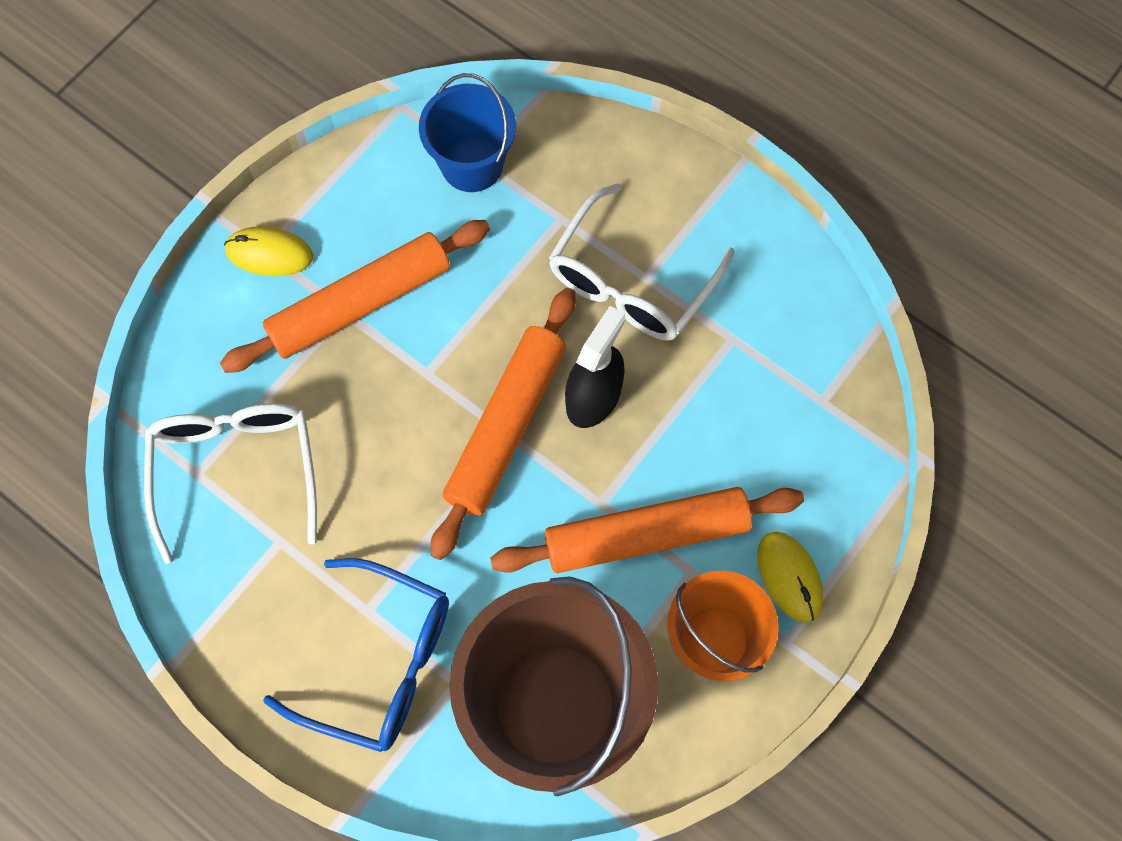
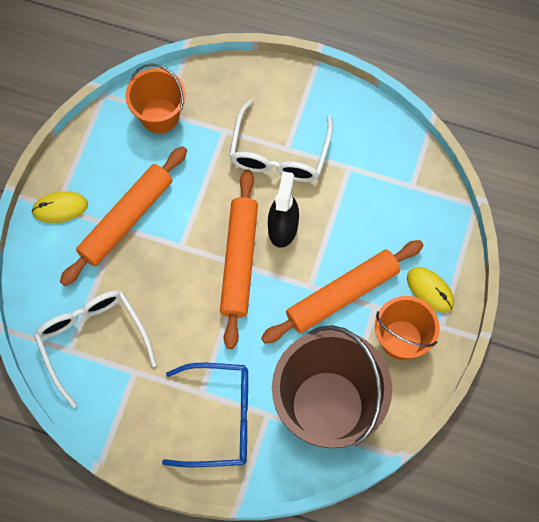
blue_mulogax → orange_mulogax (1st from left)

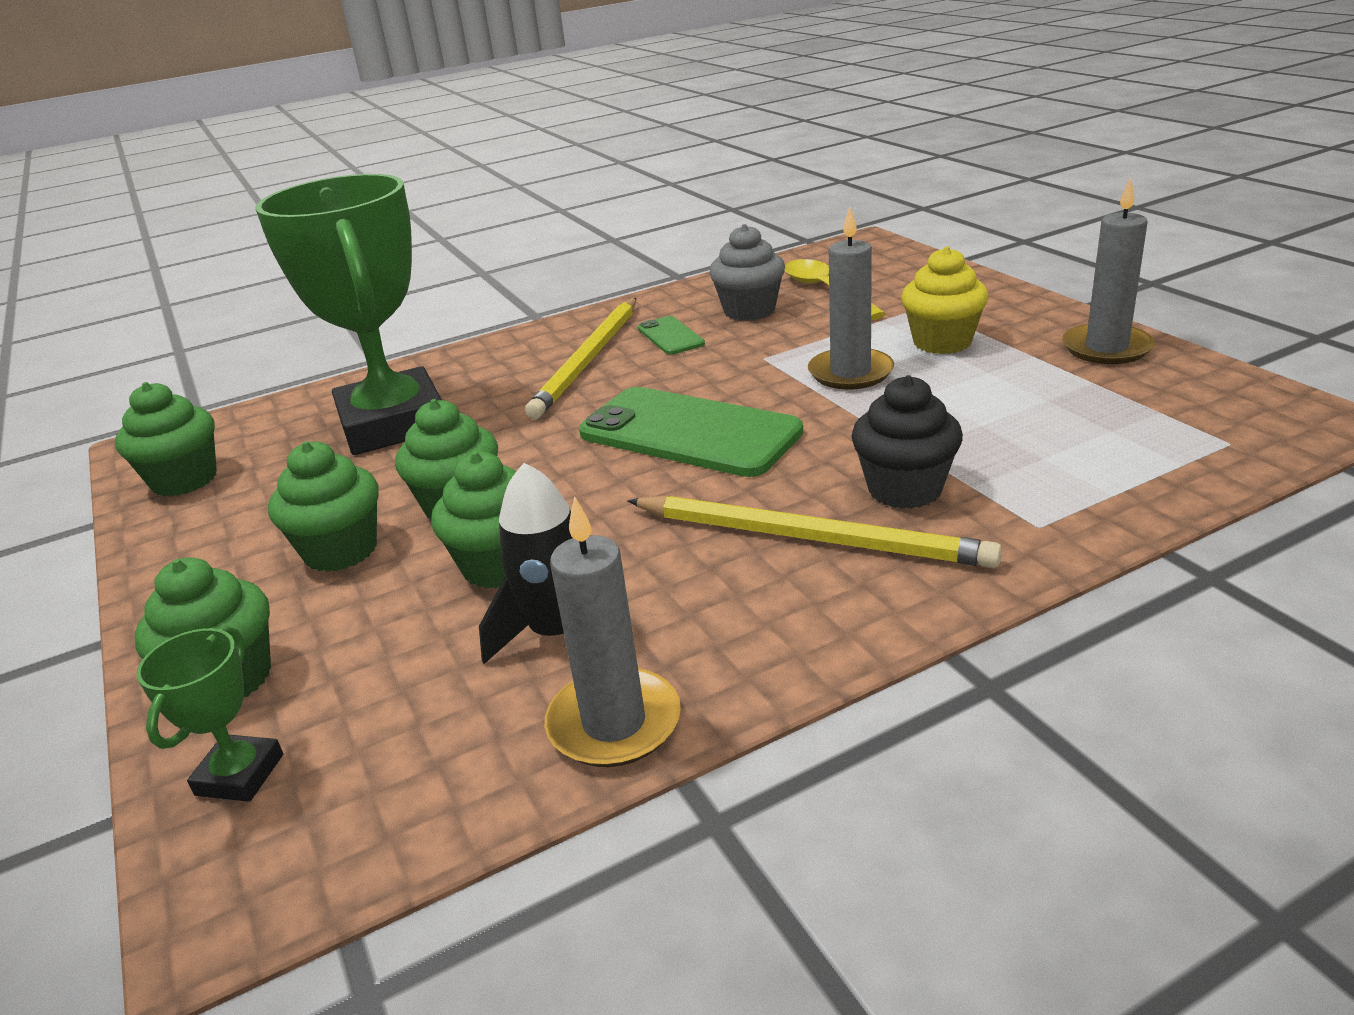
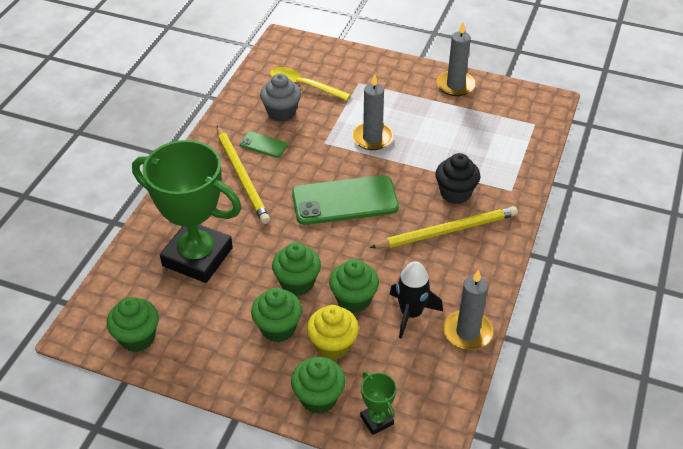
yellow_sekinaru, move

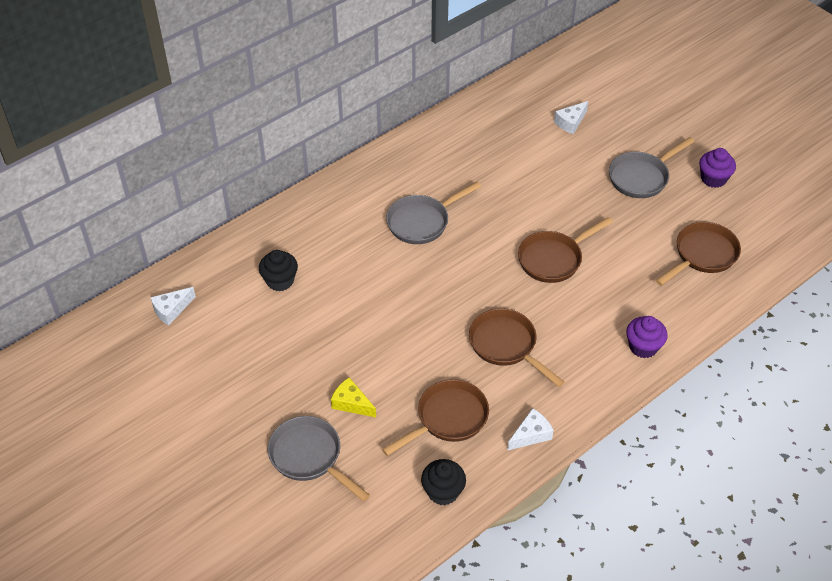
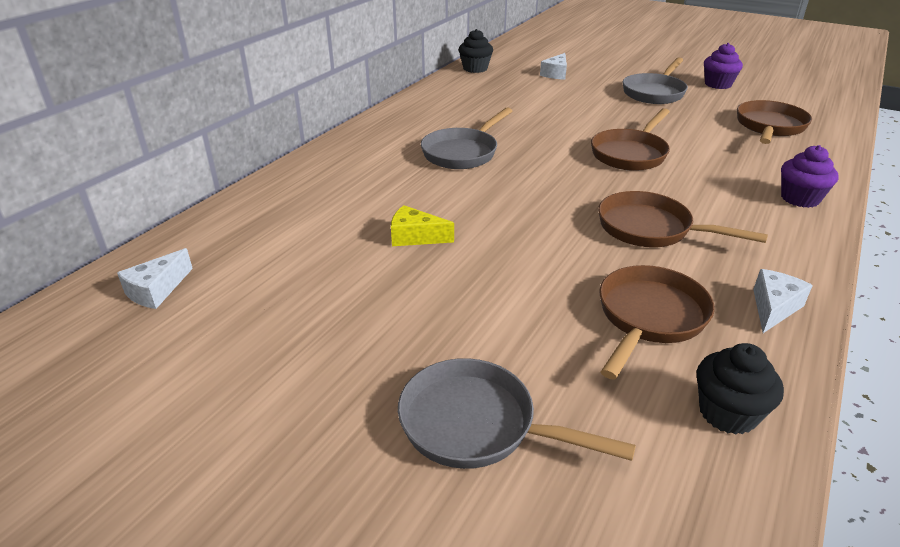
black_sekinaru (1st from left), move
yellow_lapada, move

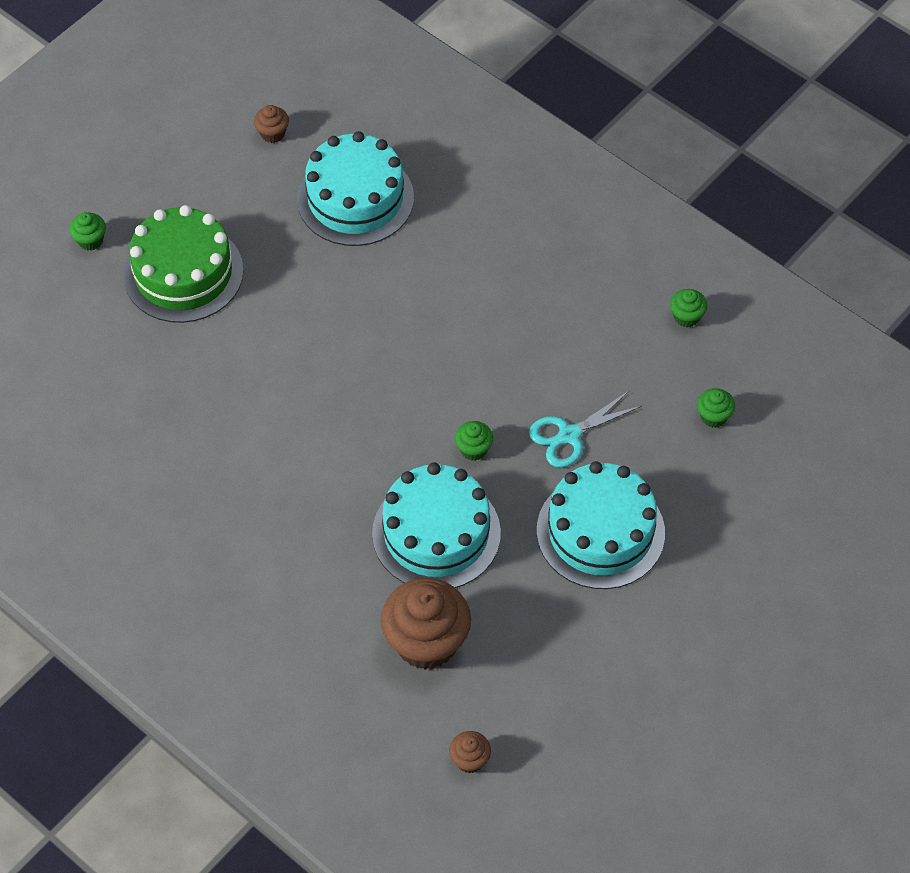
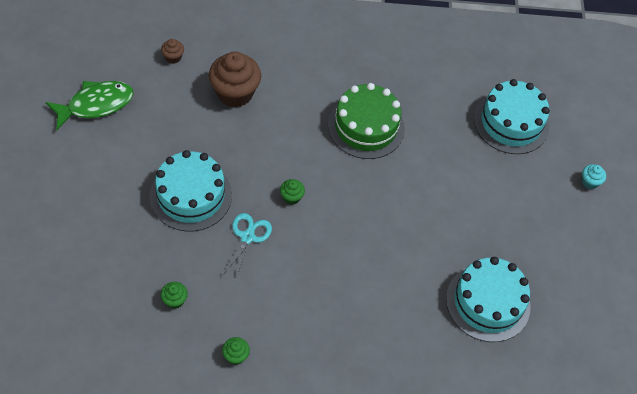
brown_sekinaru (1st from left) → -
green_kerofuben, move
green_sekinaru (1st from left) → turquoise_sekinaru
turquoise_kerofuben (2nd from left in the first image) → turquoise_kerofuben (3rd from left), move
- → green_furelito

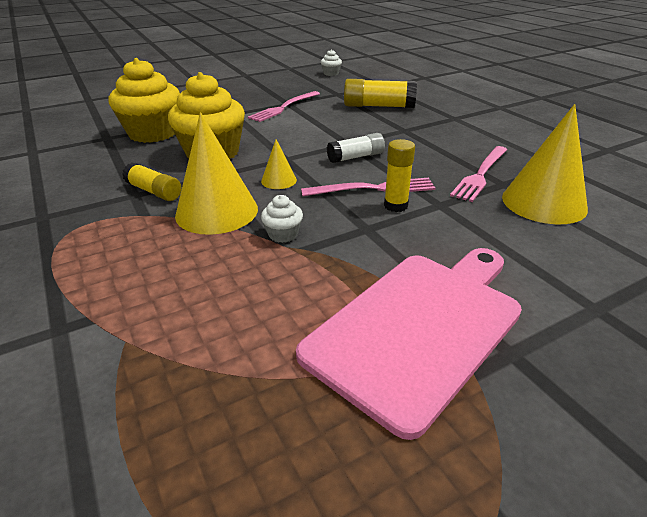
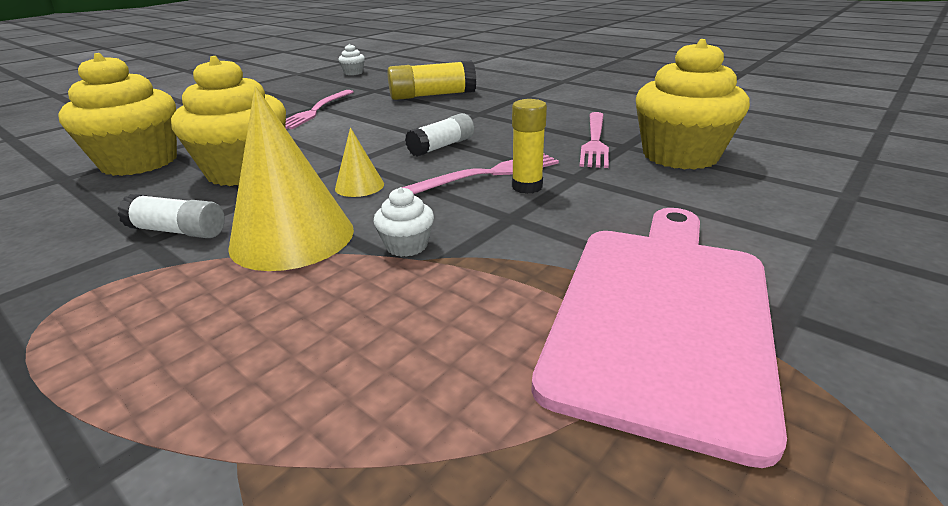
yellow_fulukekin (3rd from left) → yellow_sekinaru (3rd from left)
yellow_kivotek (1st from left) → white_kivotek (1st from left)

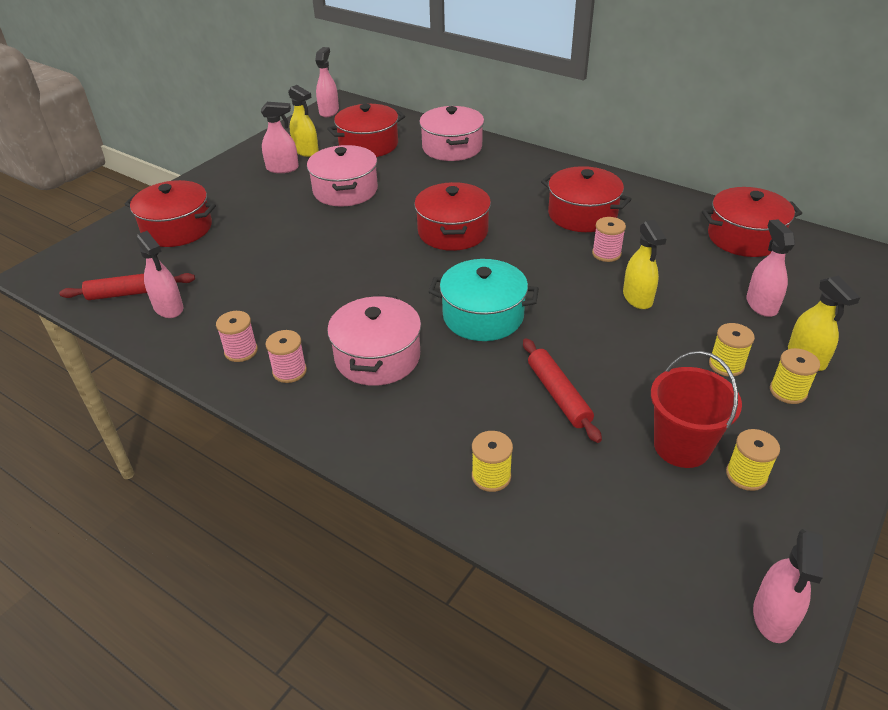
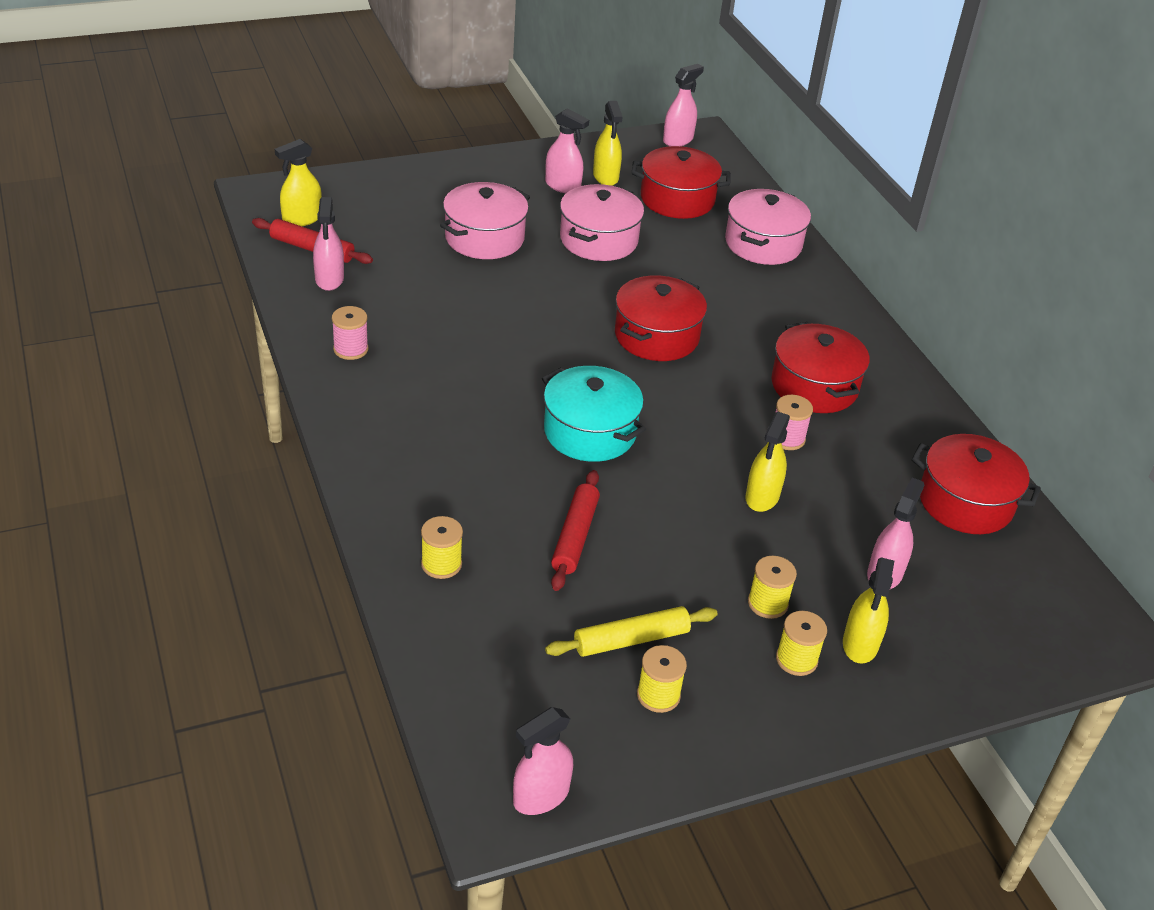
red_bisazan (1st from left) → -
pink_bisazan (2nd from left in the first image) → pink_bisazan (1st from left), move
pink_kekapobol (2nd from left) → -
red_mulogax → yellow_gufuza
- → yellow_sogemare (1st from left)

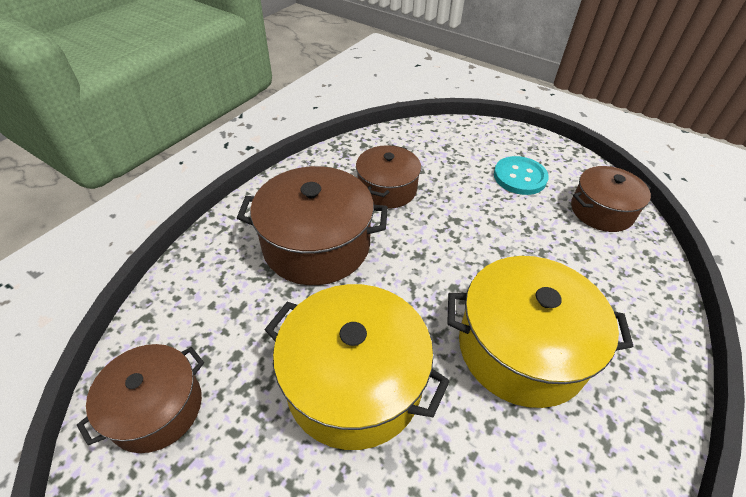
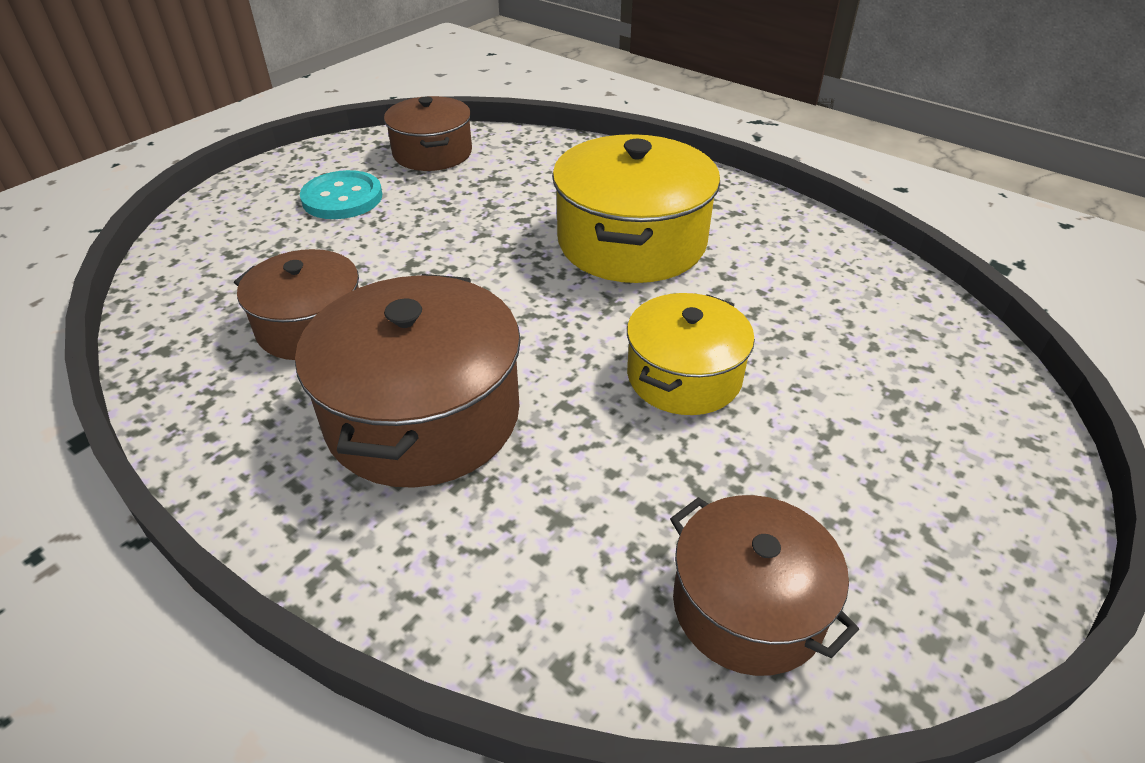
yellow_bisazan (1st from left in the first image) → yellow_bisazan (2nd from left), x0.63

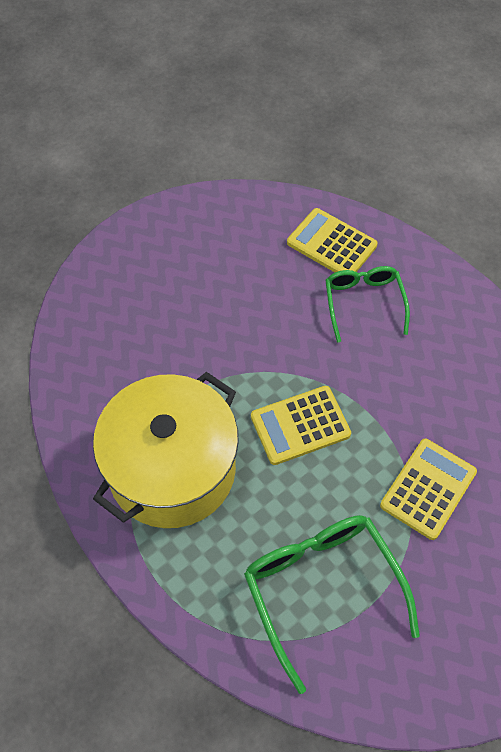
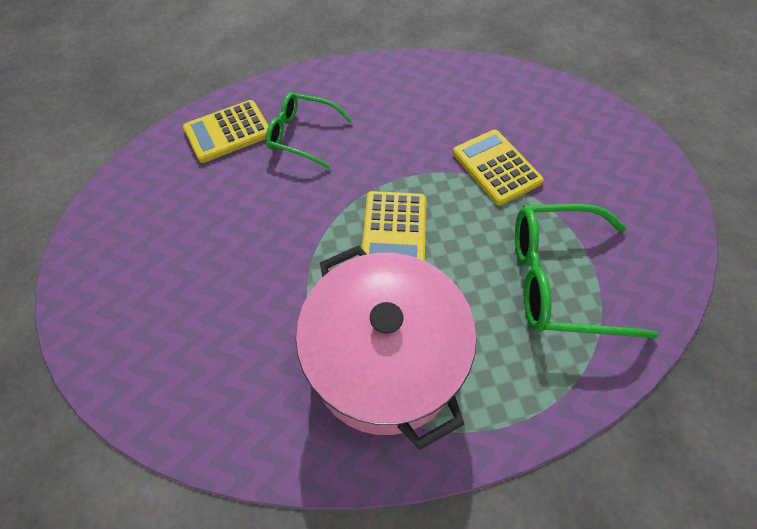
yellow_bisazan → pink_bisazan

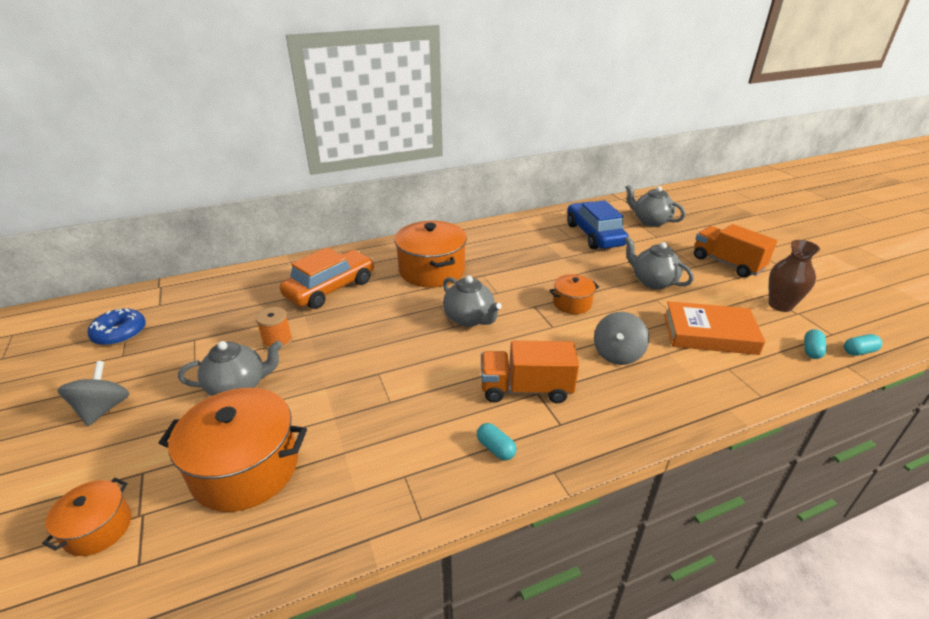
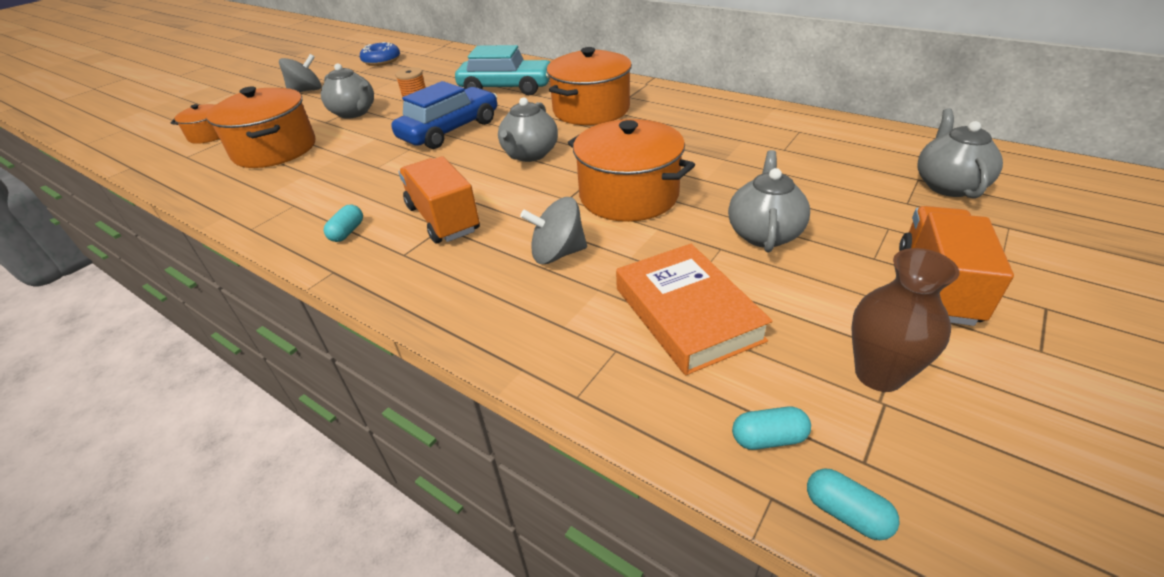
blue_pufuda, move
orange_pufuda → turquoise_pufuda
orange_bisazan (4th from left), x1.88

